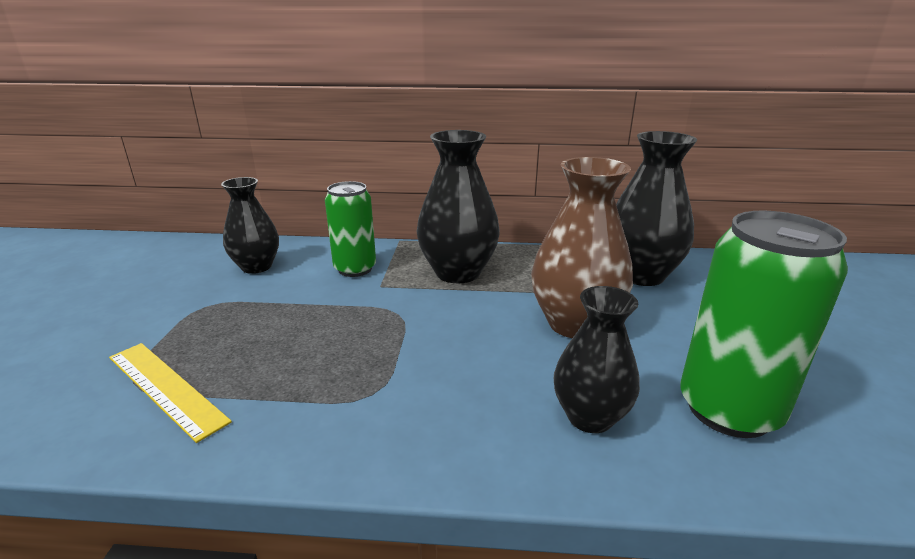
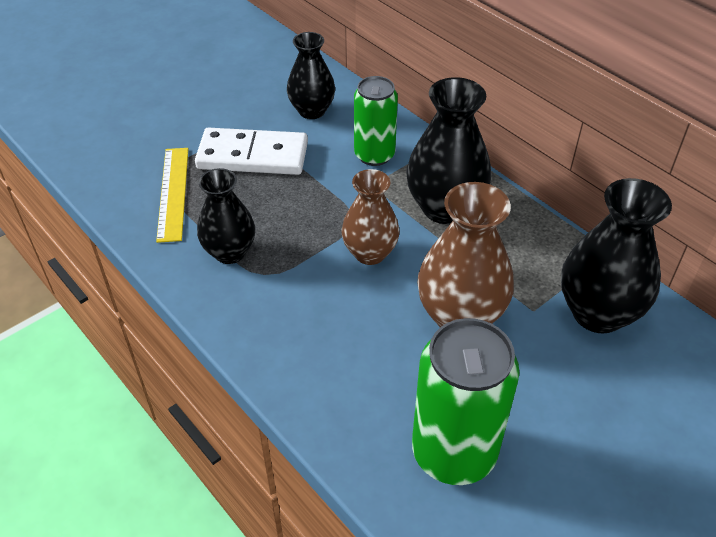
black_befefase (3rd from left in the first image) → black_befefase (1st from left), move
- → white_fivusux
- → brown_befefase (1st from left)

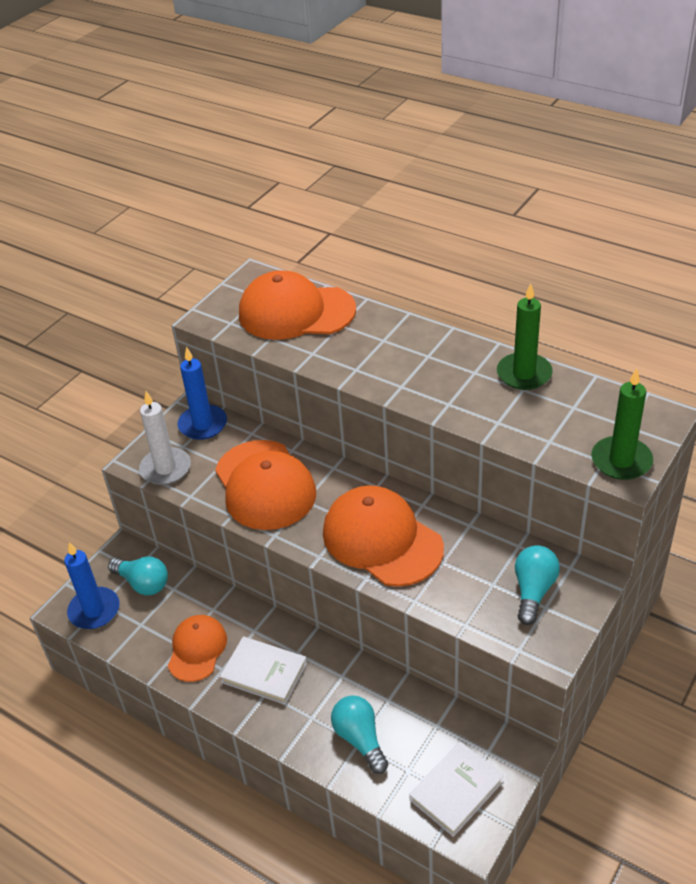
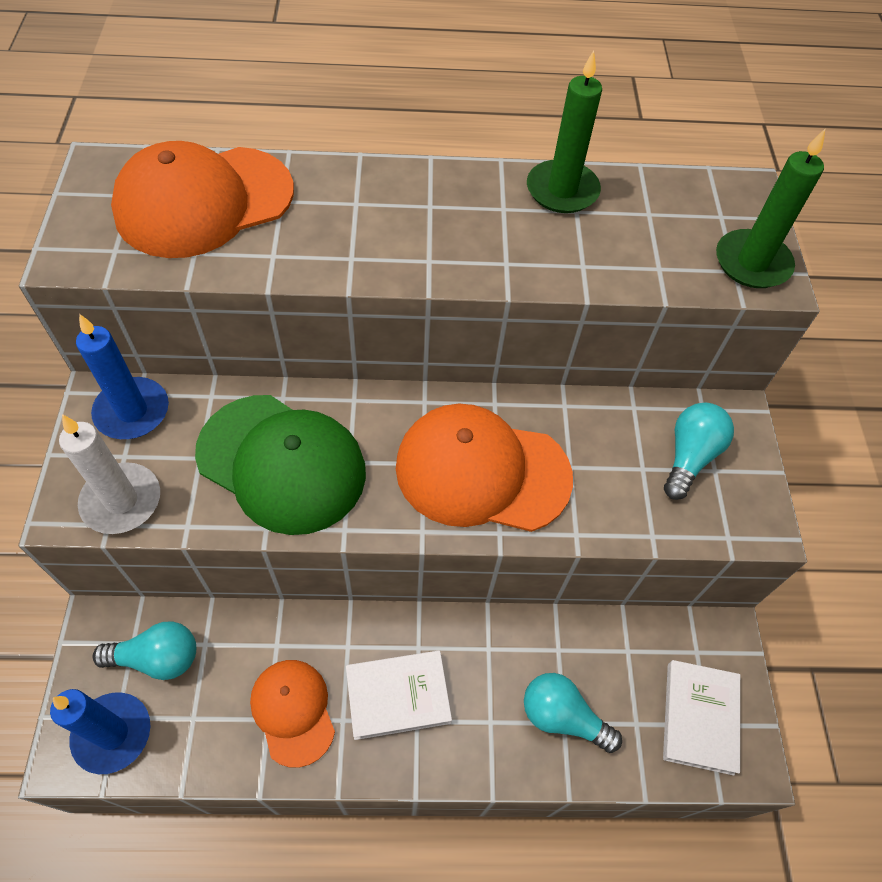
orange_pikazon (2nd from left) → green_pikazon
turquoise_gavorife (3rd from left), 45 degrees clockwise

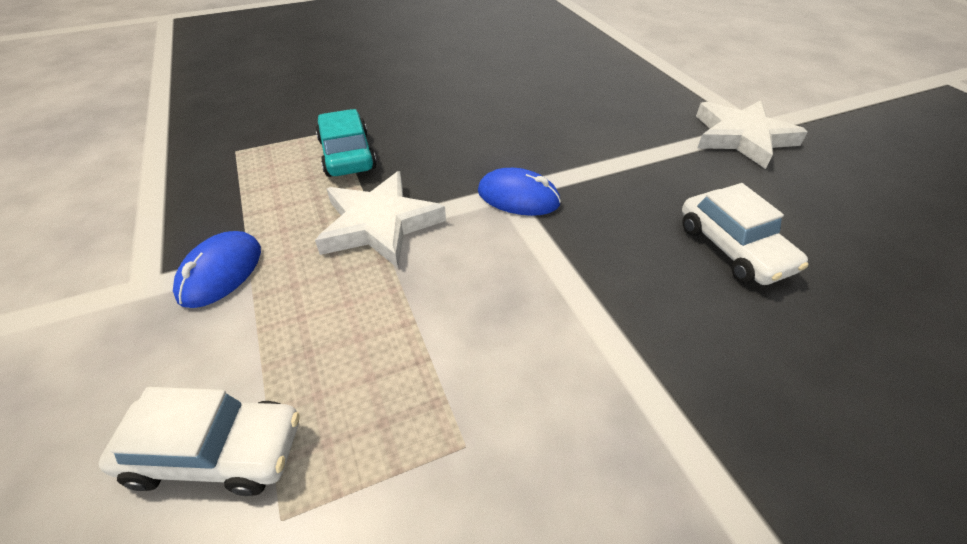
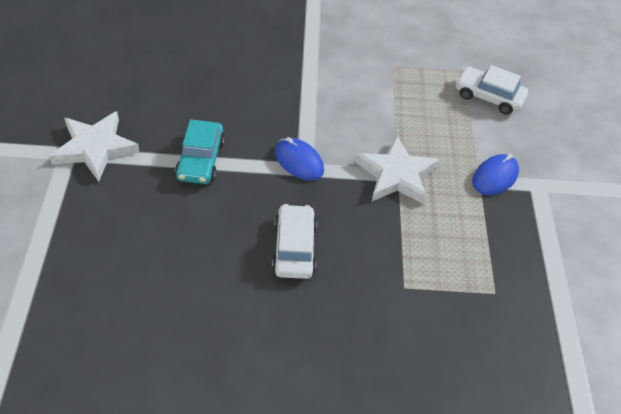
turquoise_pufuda, move
white_pufuda (2nd from left in the first image) → white_pufuda (1st from left), move

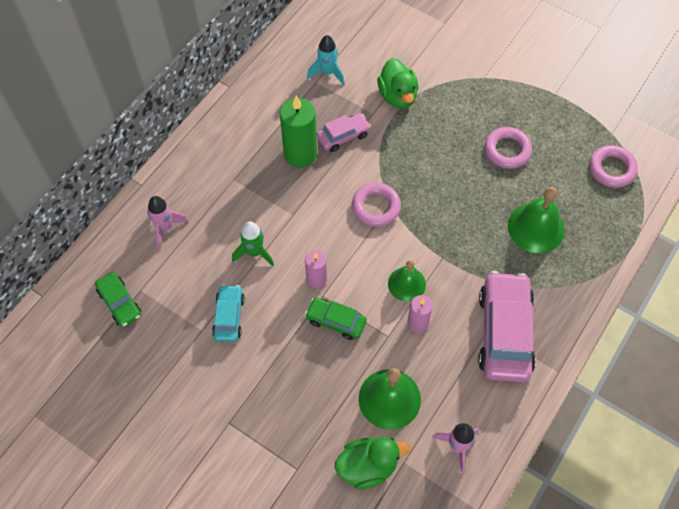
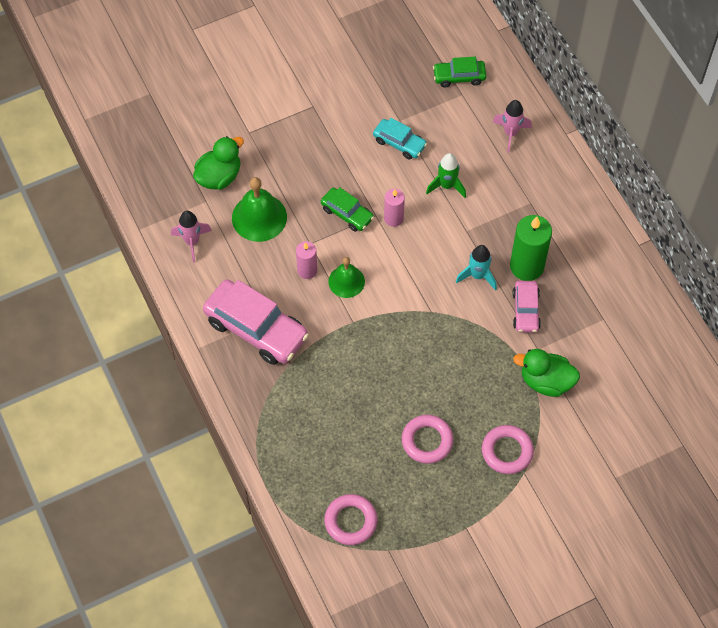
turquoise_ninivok, move
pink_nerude (1st from left in the first image) → pink_nerude (3rd from left), move
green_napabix (3rd from left) → -
green_pufuda (2nd from left in the first image) → green_pufuda (1st from left), 75 degrees clockwise
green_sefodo (1st from left), 150 degrees counterclockwise

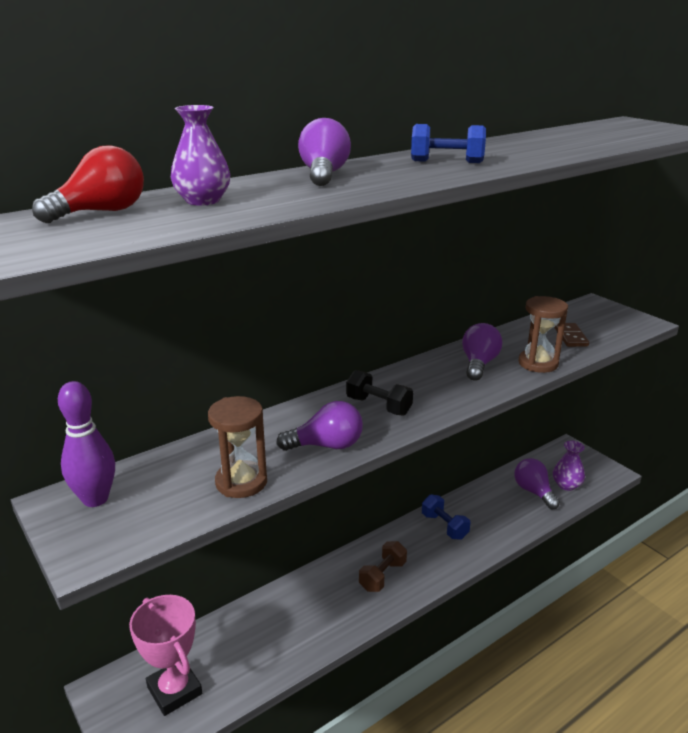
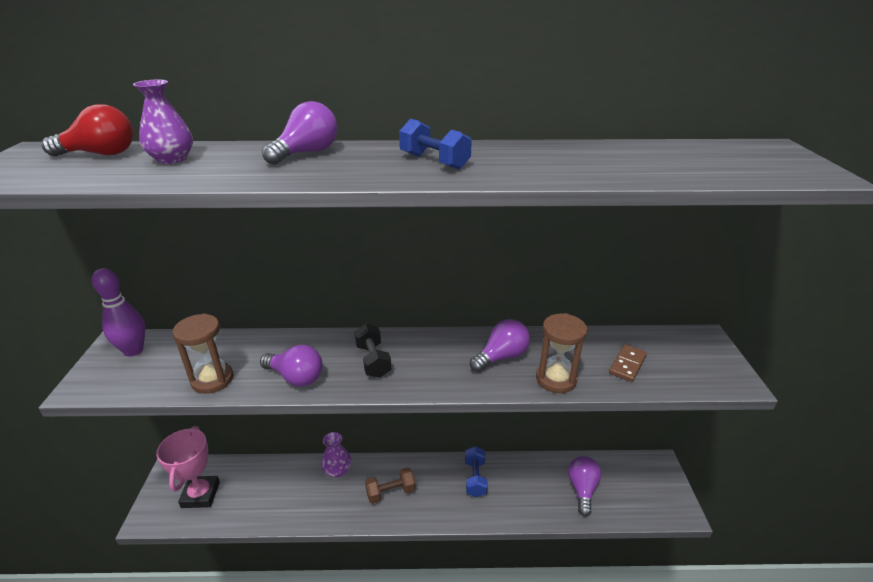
purple_befefase (2nd from left), move

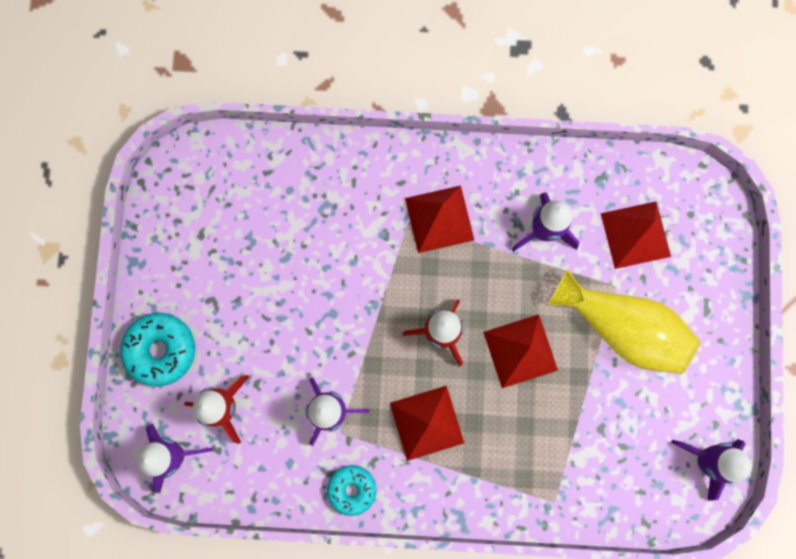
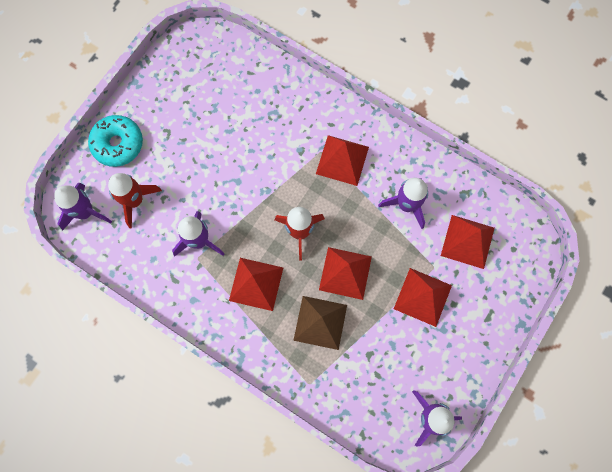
yellow_befefase → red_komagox (4th from left)
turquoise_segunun (2nd from left) → -
- → brown_komagox

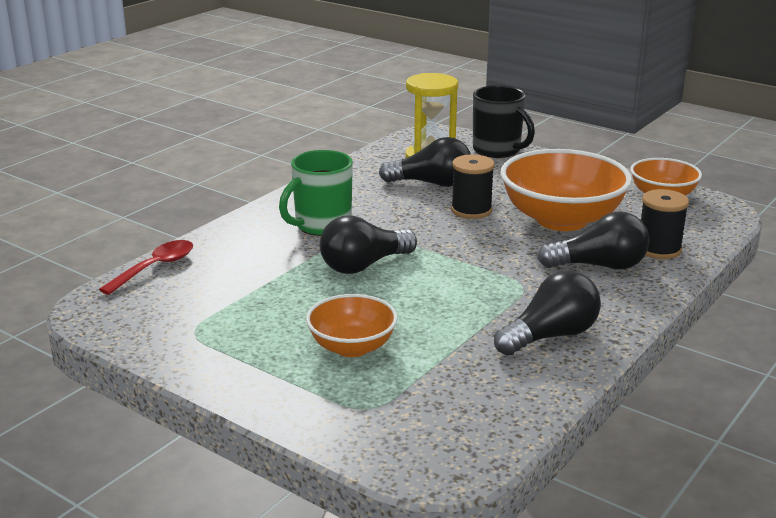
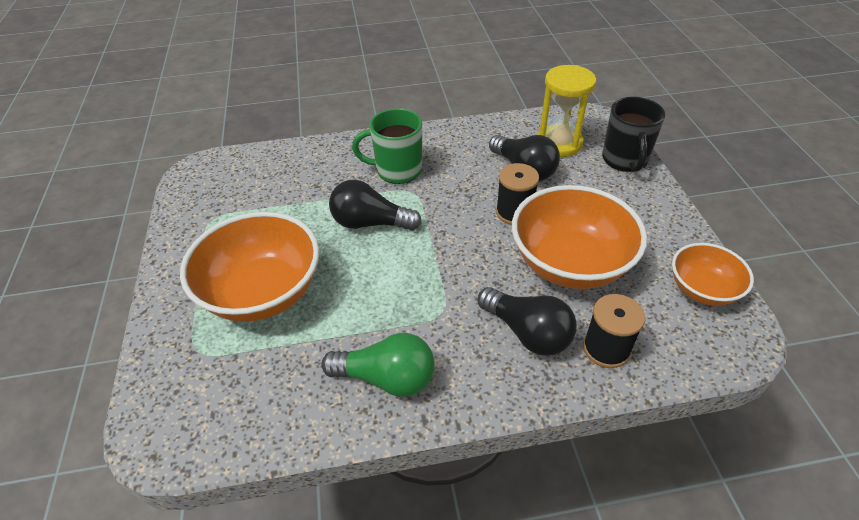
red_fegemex → -
black_gavorife (3rd from left) → green_gavorife
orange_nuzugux (1st from left), x1.76

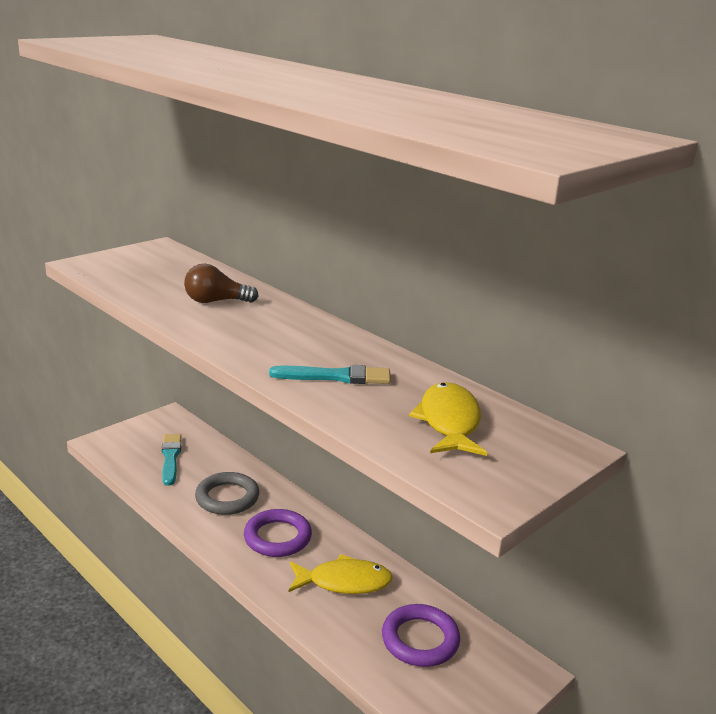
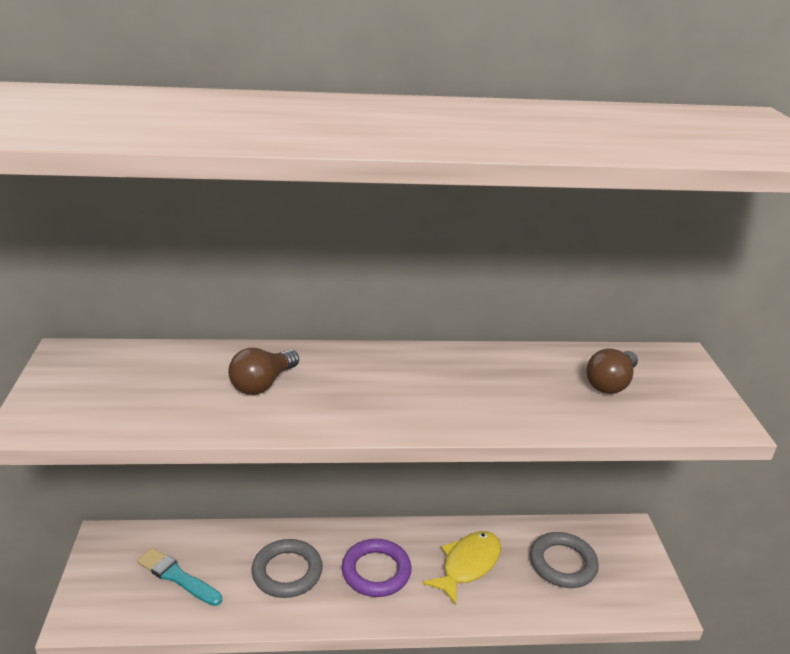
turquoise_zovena (2nd from left) → -
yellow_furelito (2nd from left) → brown_gavorife (2nd from left)
purple_nerude (2nd from left) → grey_nerude (2nd from left)

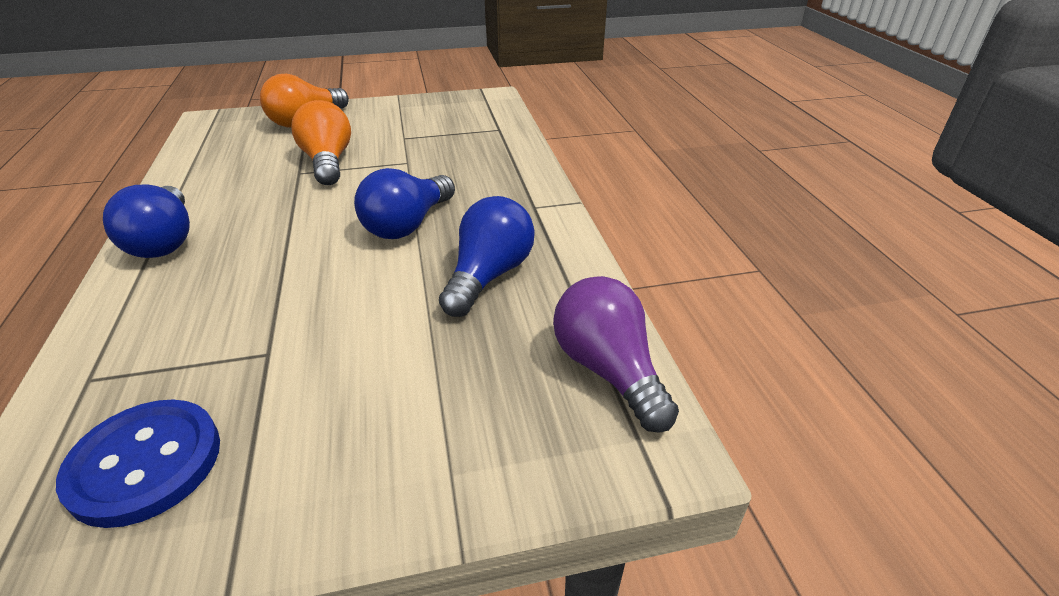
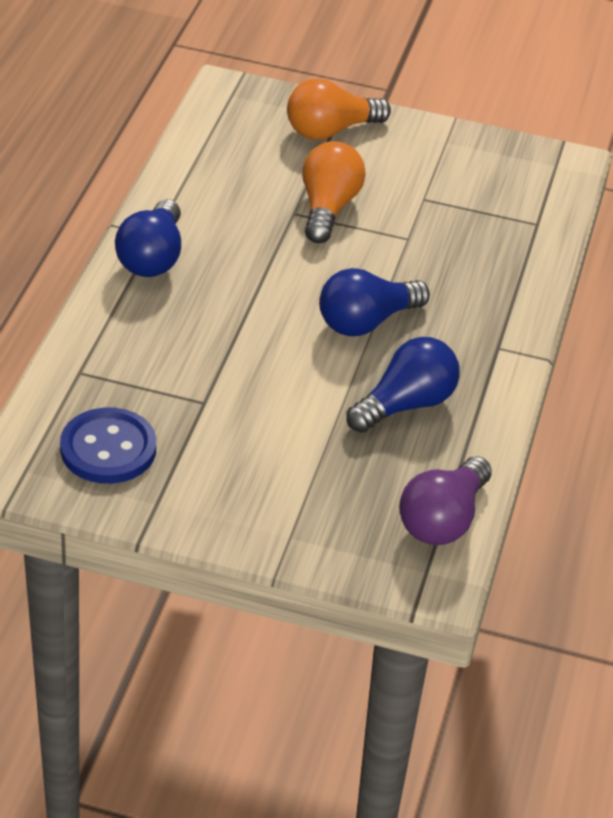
purple_gavorife, 150 degrees counterclockwise

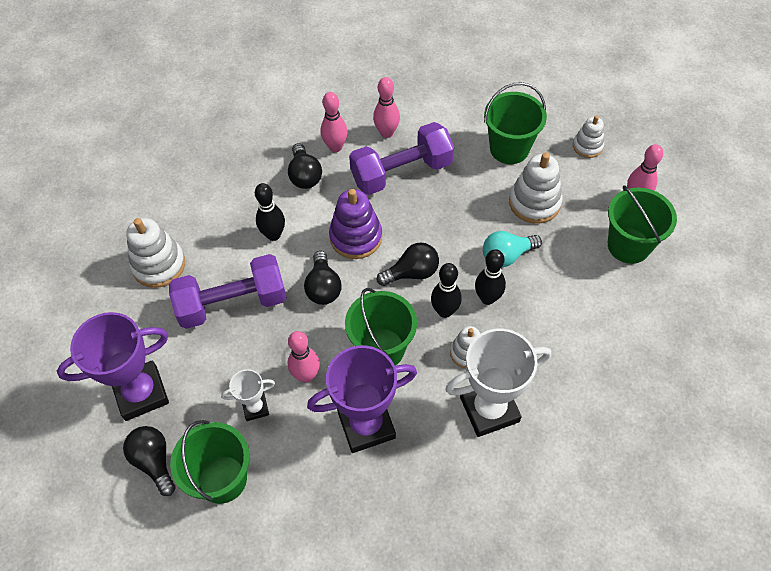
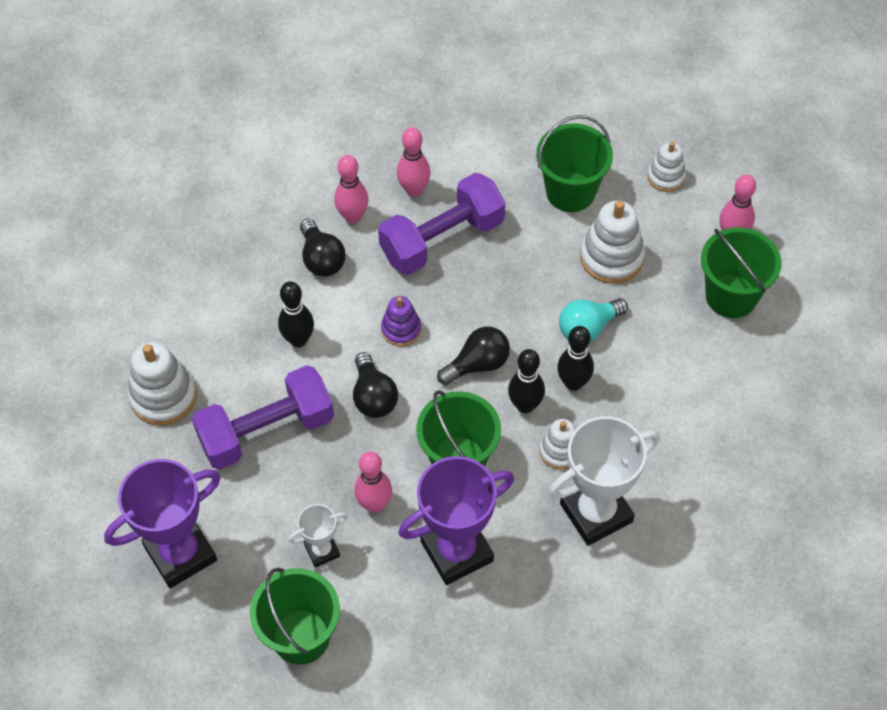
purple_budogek, x0.61
black_gavorife (1st from left) → -

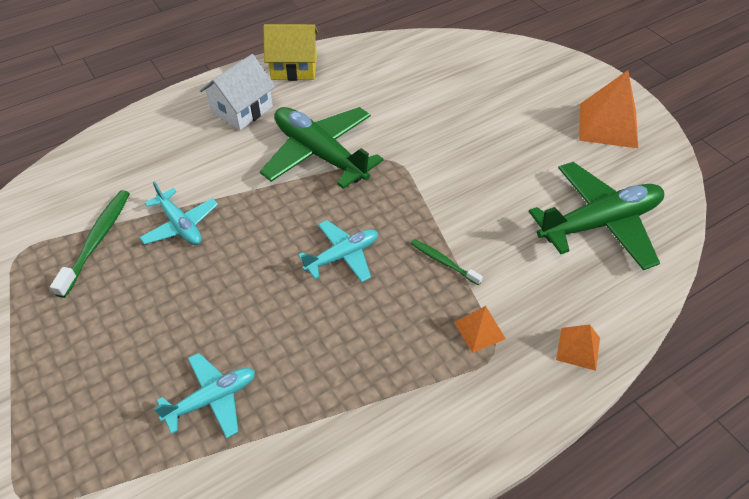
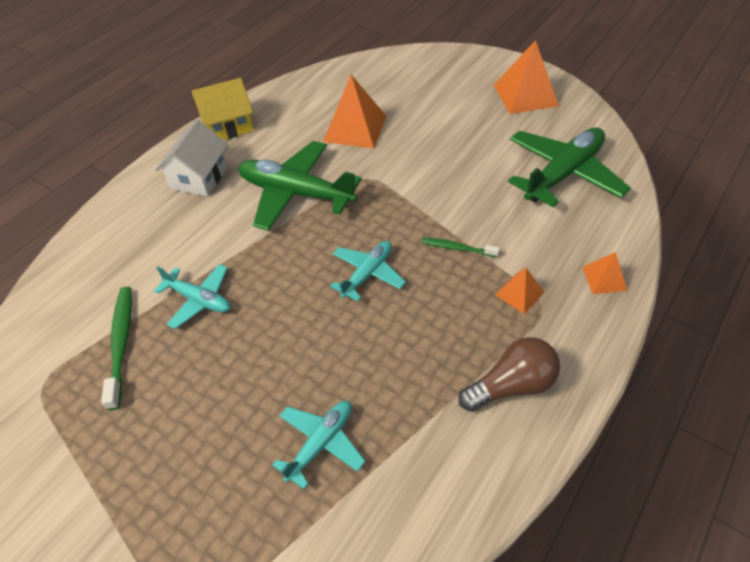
- → orange_komagox (1st from left)
- → brown_gavorife

